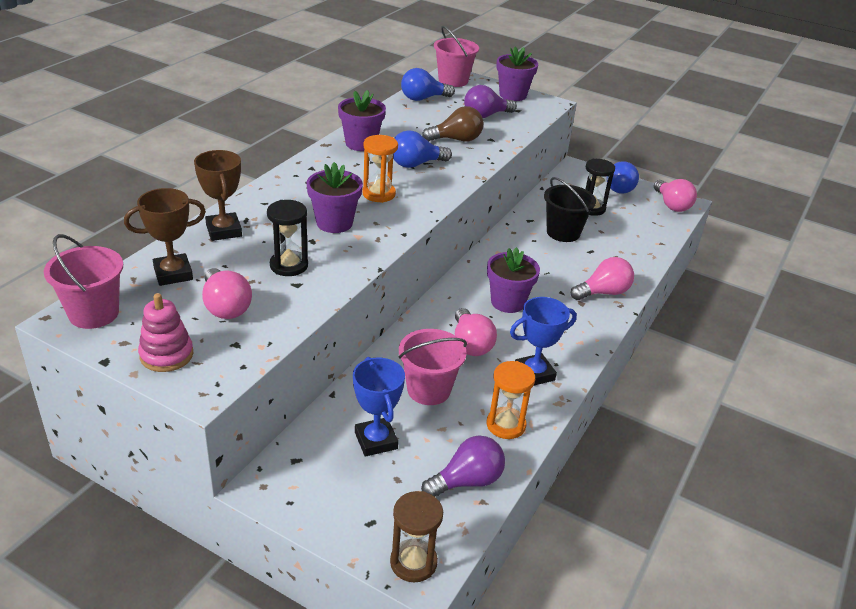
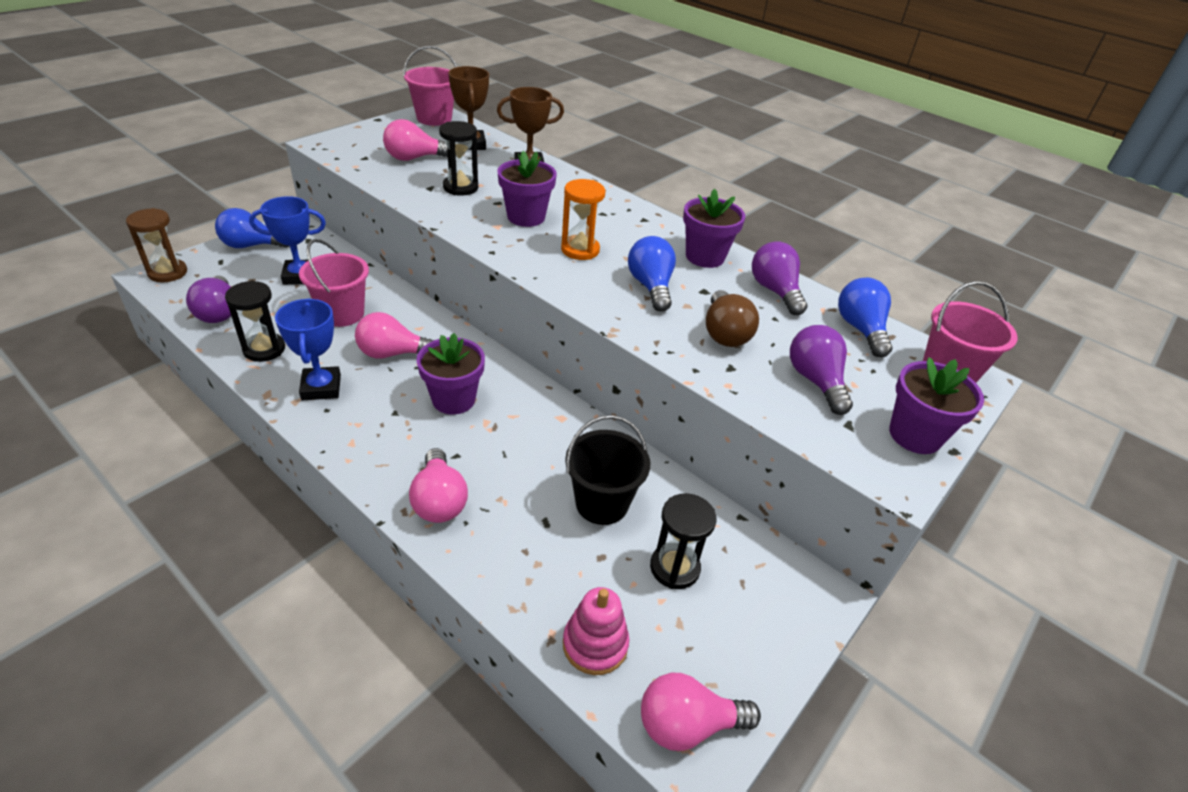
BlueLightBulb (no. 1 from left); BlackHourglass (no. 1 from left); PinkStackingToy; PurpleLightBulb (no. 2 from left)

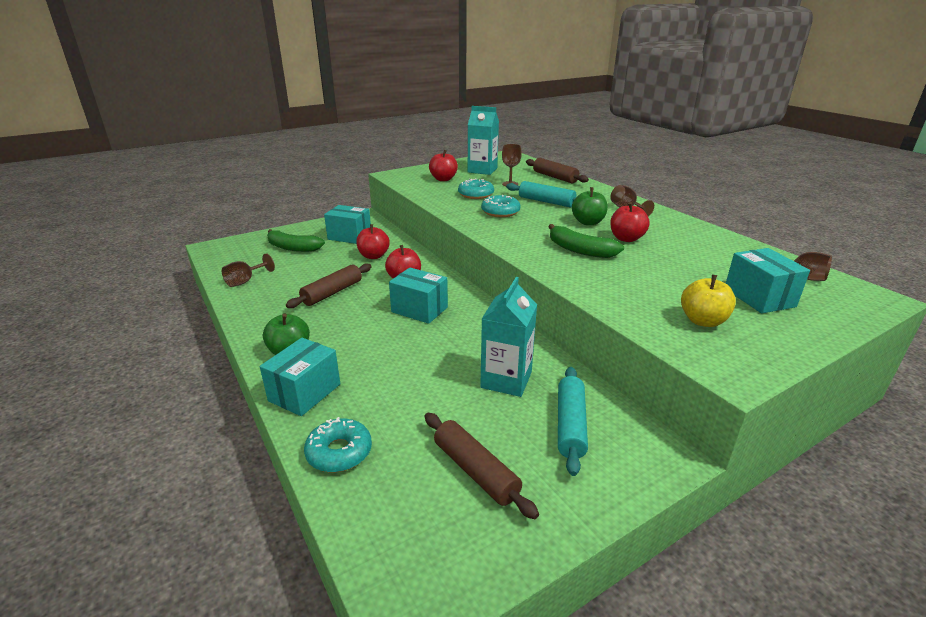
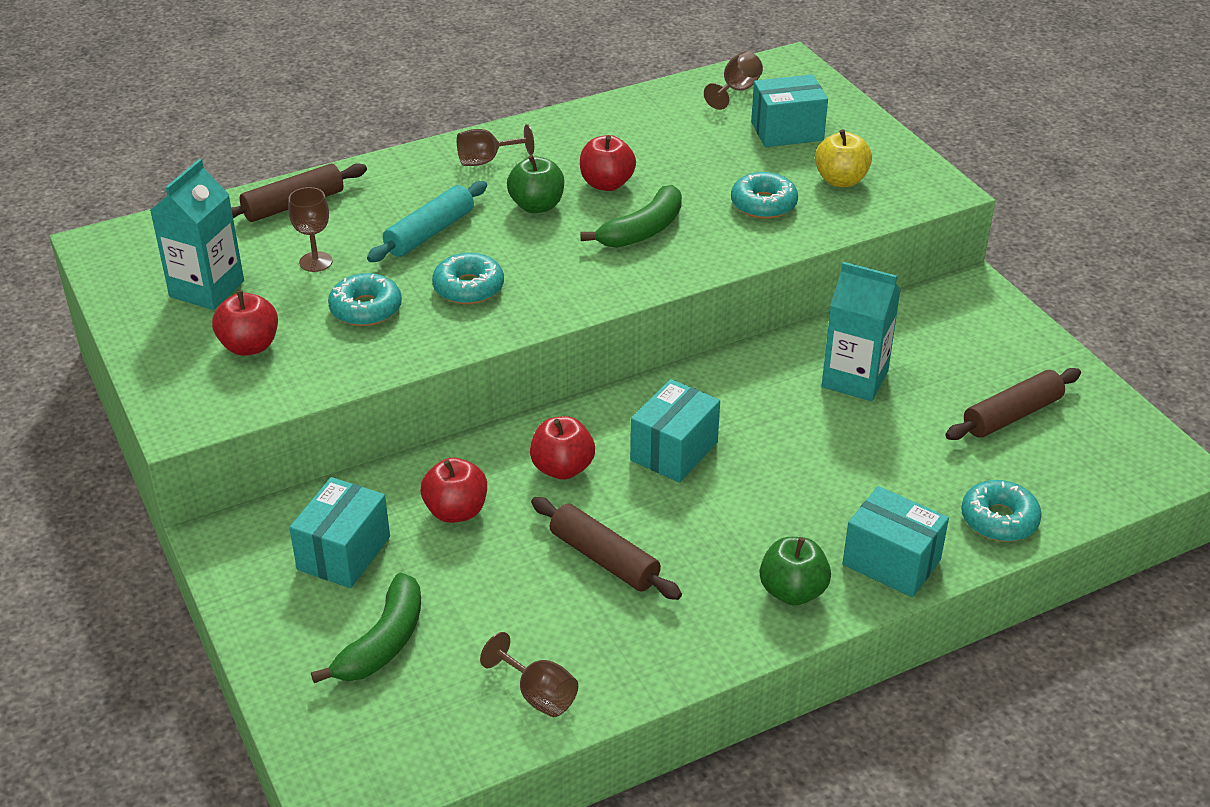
TurquoiseDonut (no. 3 from left); TurquoiseRollingPin (no. 2 from left in the first image)

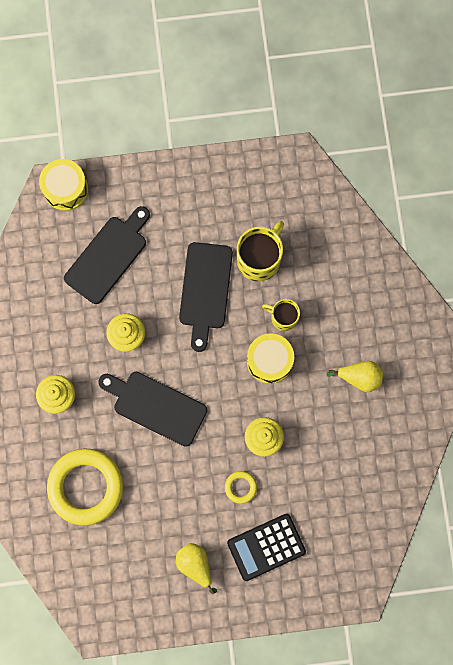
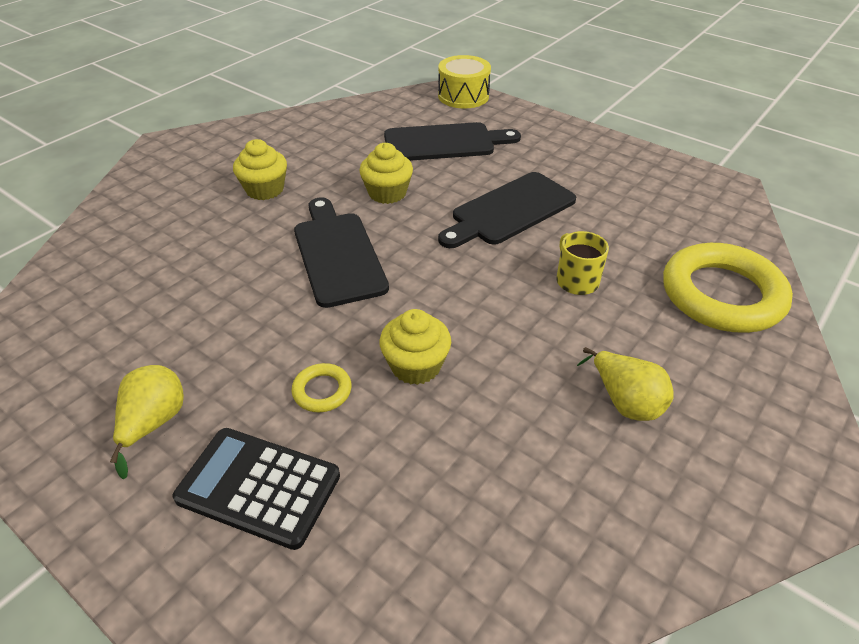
YellowRing (no. 2 from left); YellowMug (no. 1 from left in the first image); YellowDrum (no. 2 from left in the first image)

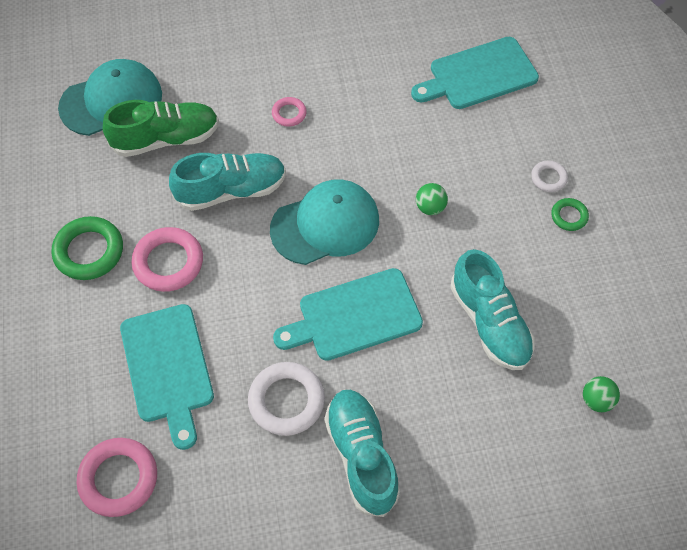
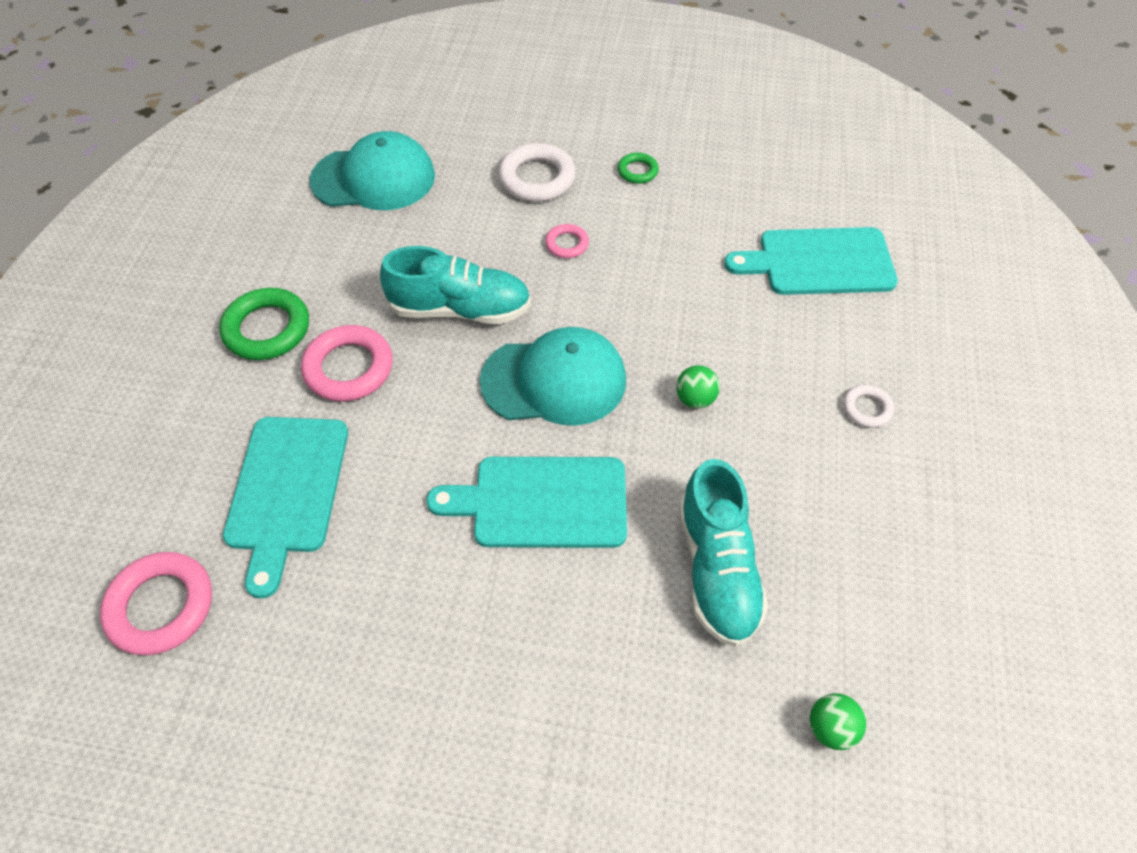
WhiteRing (no. 1 from left); GreenRing (no. 2 from left); GreenShoe; TurquoiseShoe (no. 2 from left in the first image)

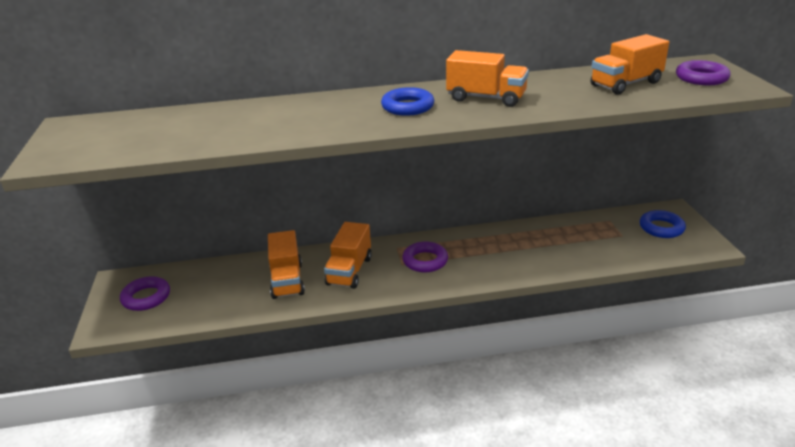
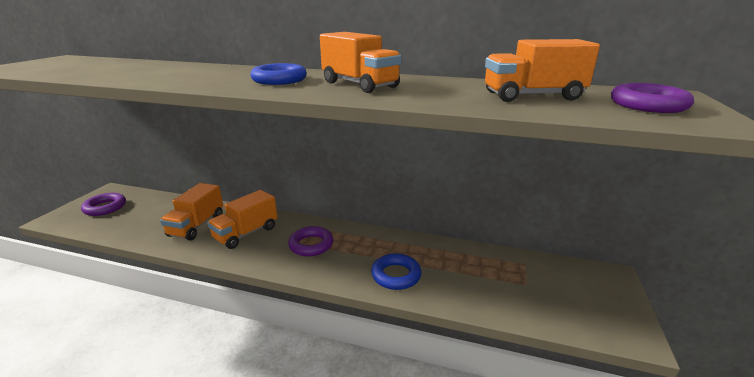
BlueRing (no. 2 from left)

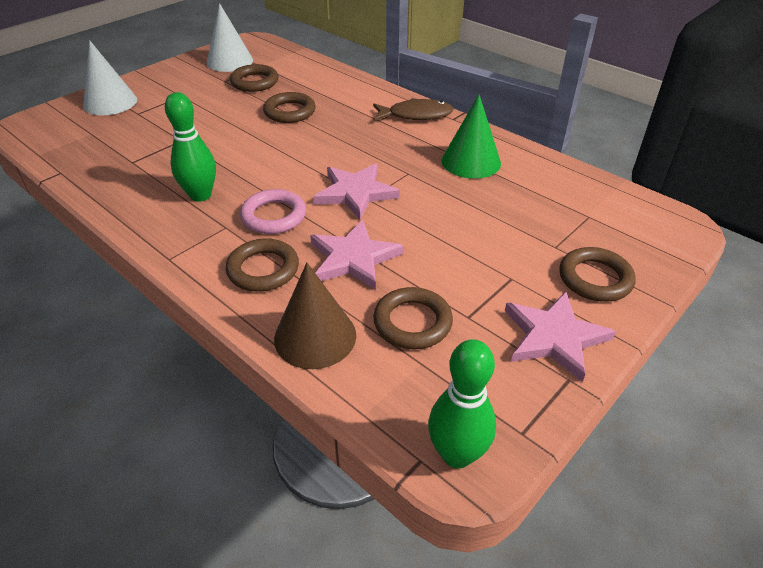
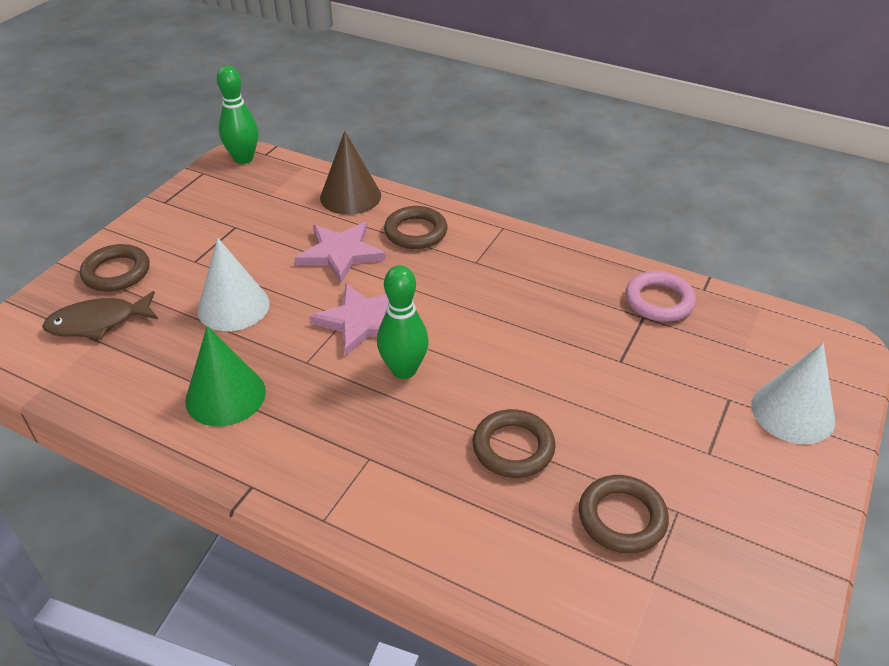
BrownFish; WhiteCone (no. 1 from left); GreenBowlingPin (no. 2 from left); PinkRing; BrownRing (no. 4 from left in the first image); PinkStar (no. 3 from left in the first image)

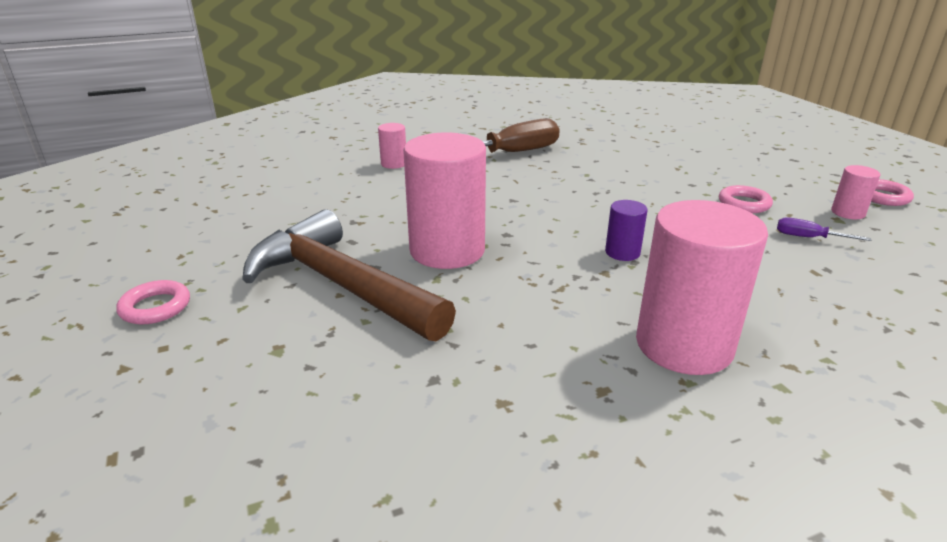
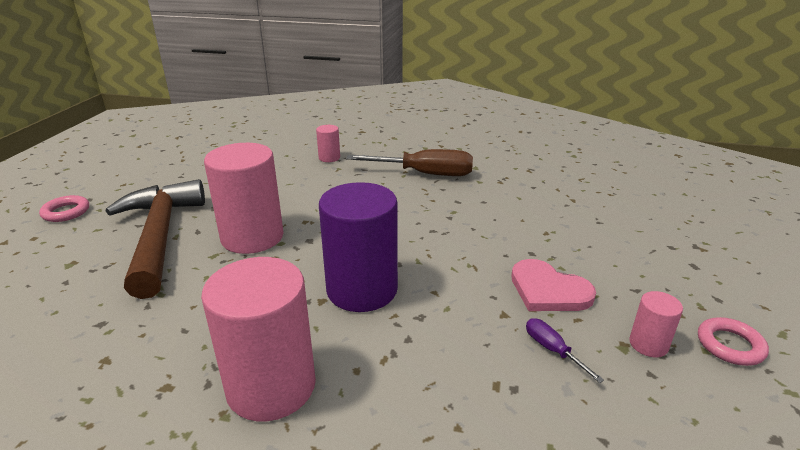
PurpleCylinder; PinkHeart

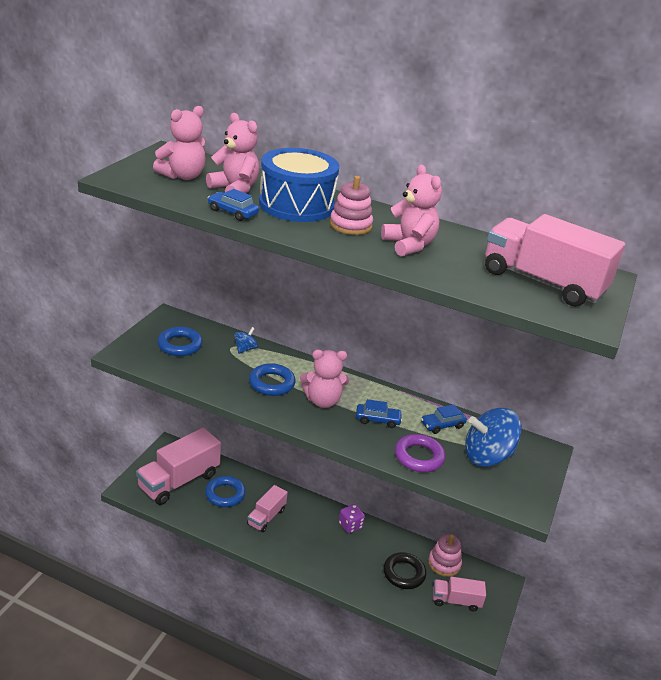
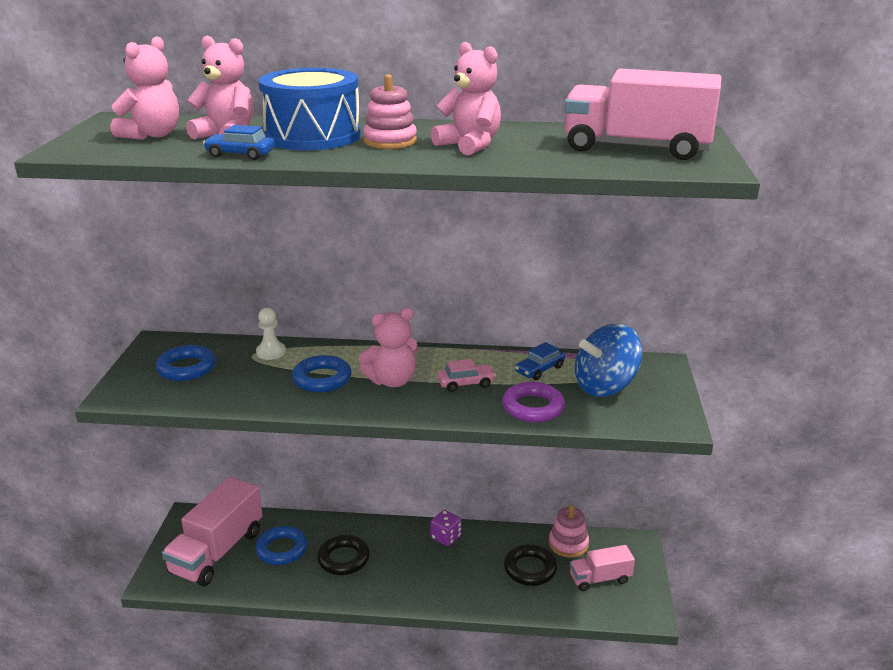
WhitePawn; BlackRing (no. 1 from left); PinkCar

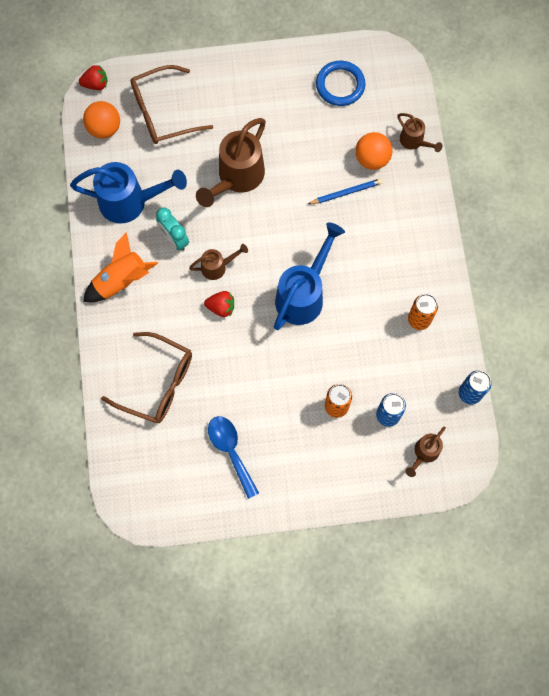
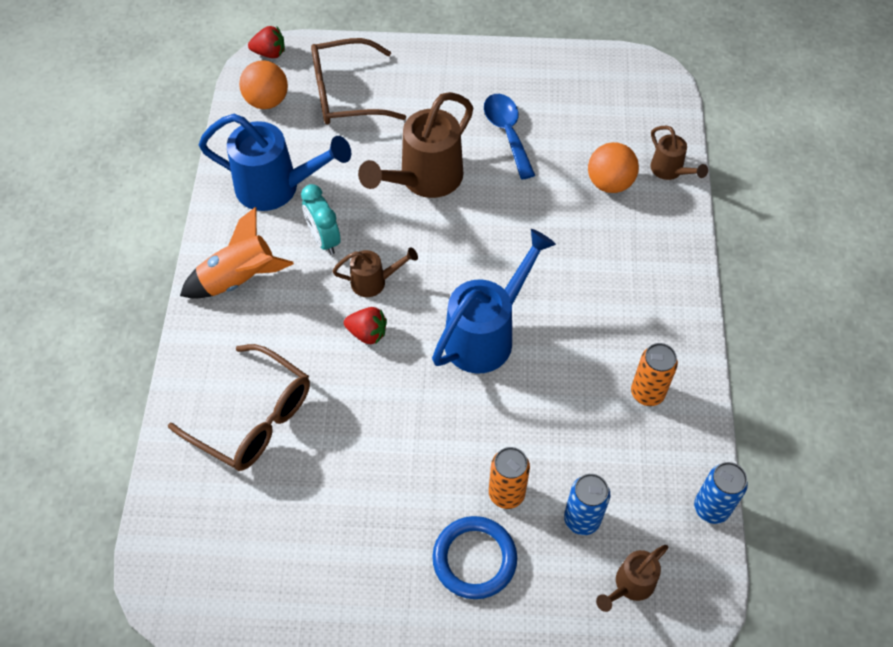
BlueRing; BlueSpoon; BluePencil

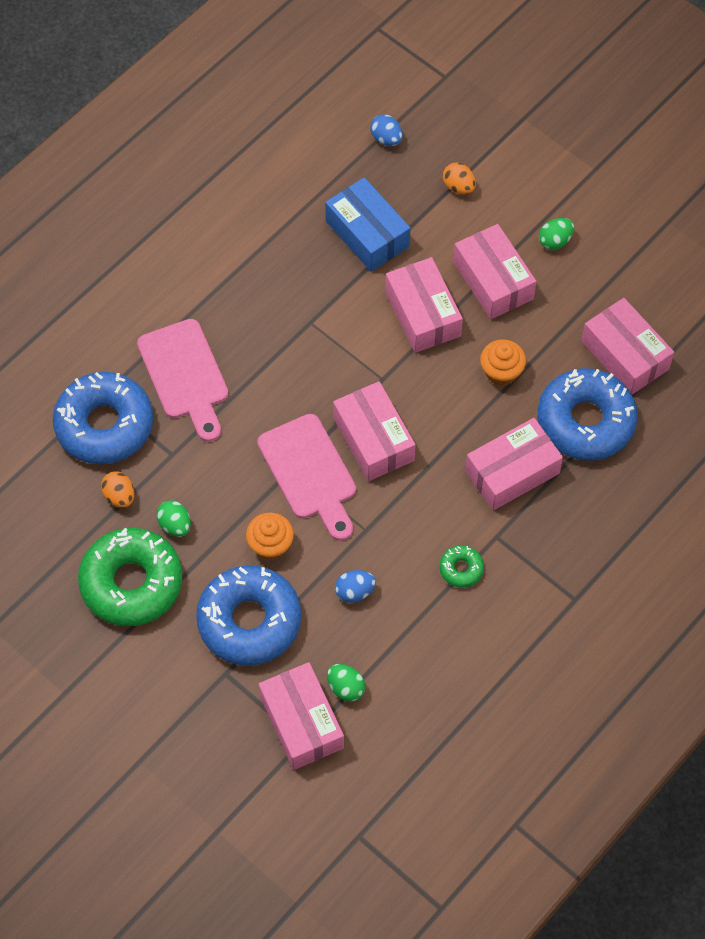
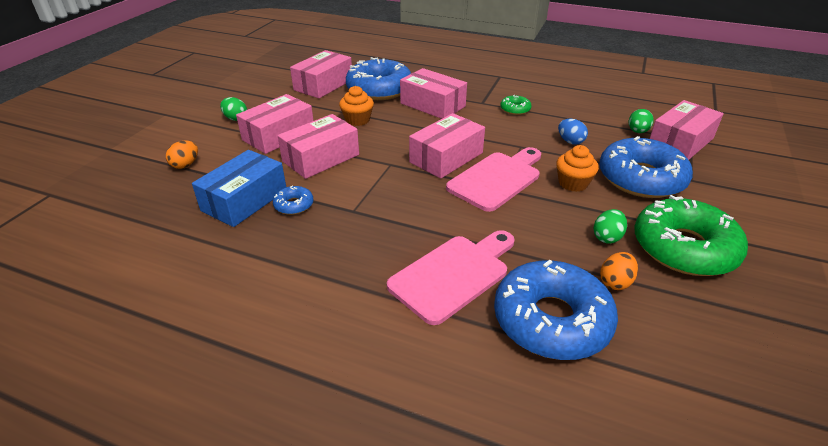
BlueDonut (no. 1 from left); BlueEgg (no. 2 from left in the first image)

